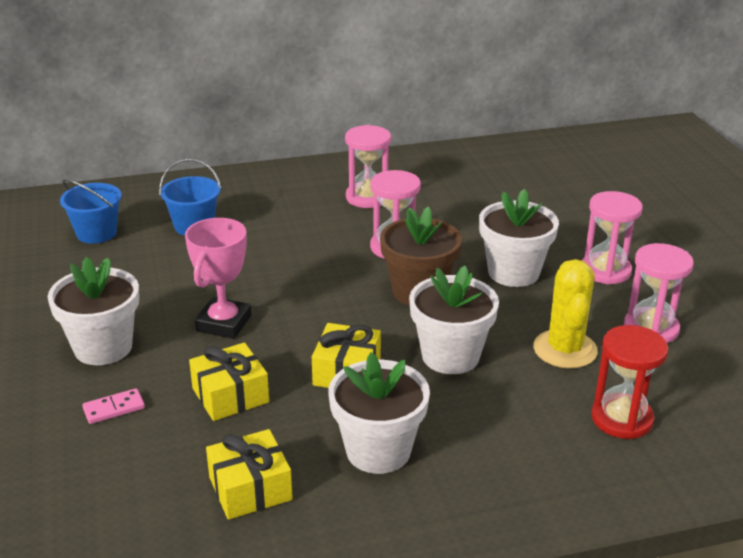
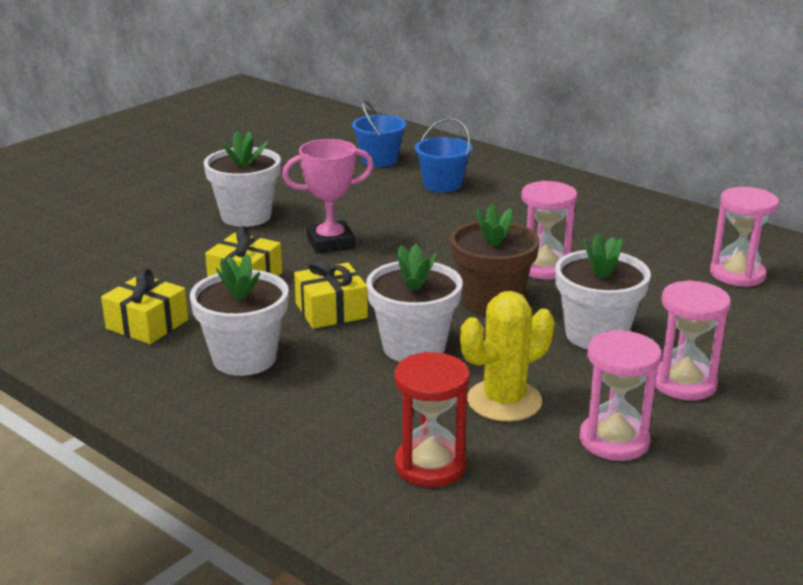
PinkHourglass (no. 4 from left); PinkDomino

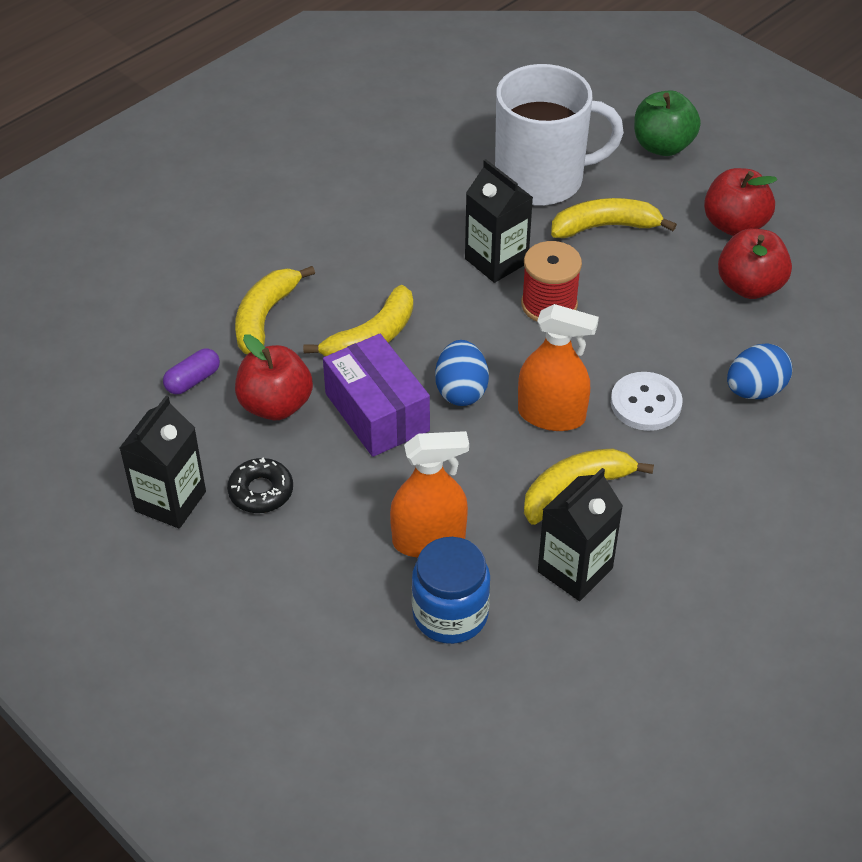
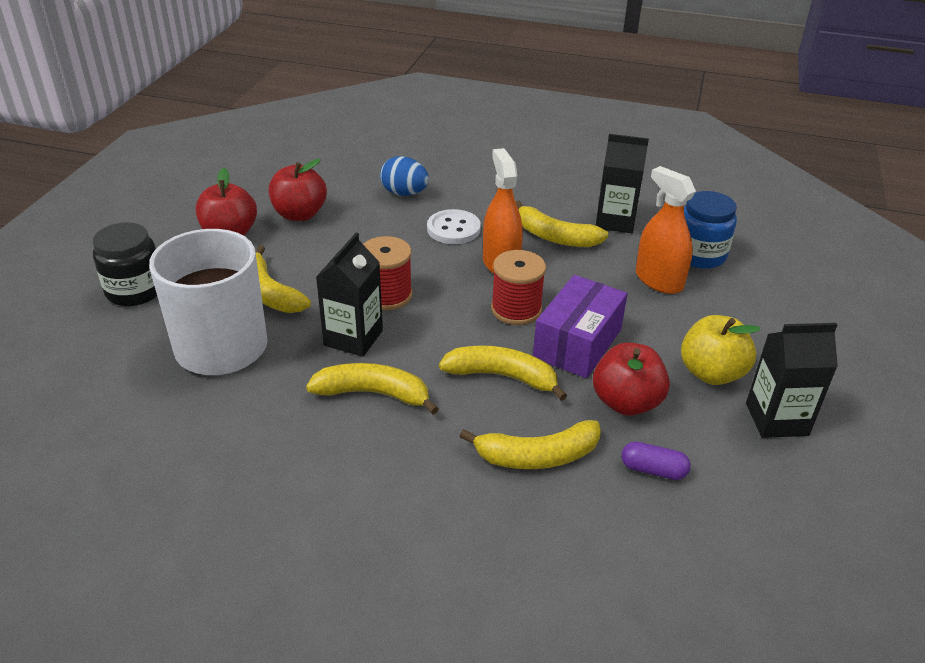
BlackJar; YellowBanana (no. 2 from left); RedSpool (no. 2 from left); YellowApple

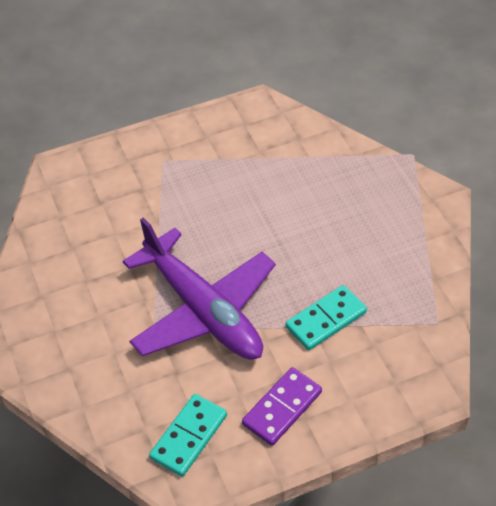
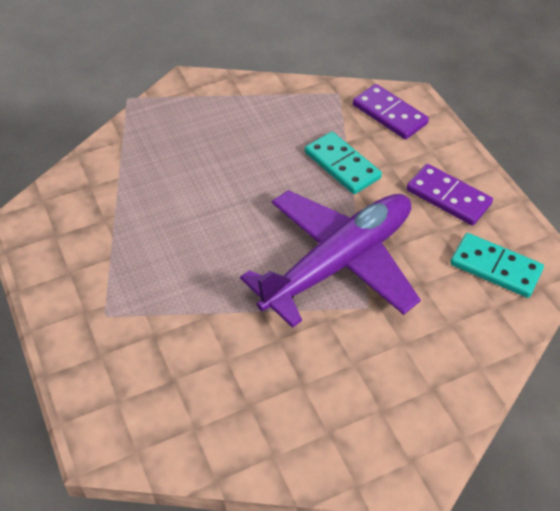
PurpleDomino (no. 1 from left)

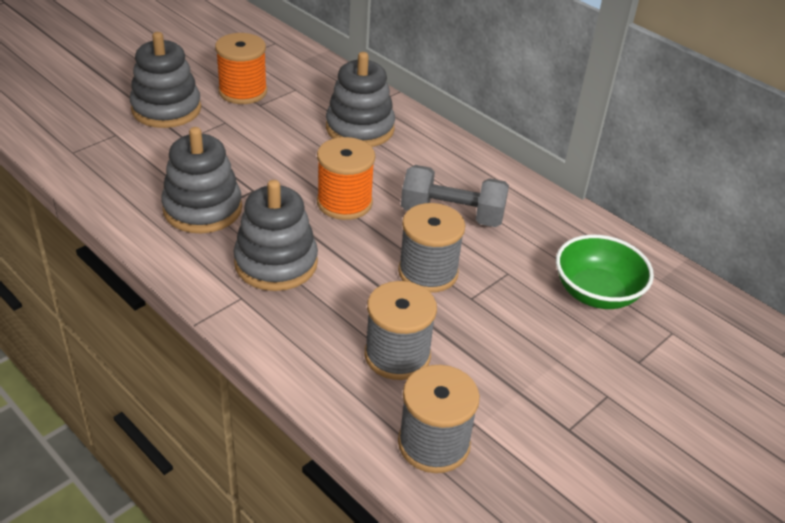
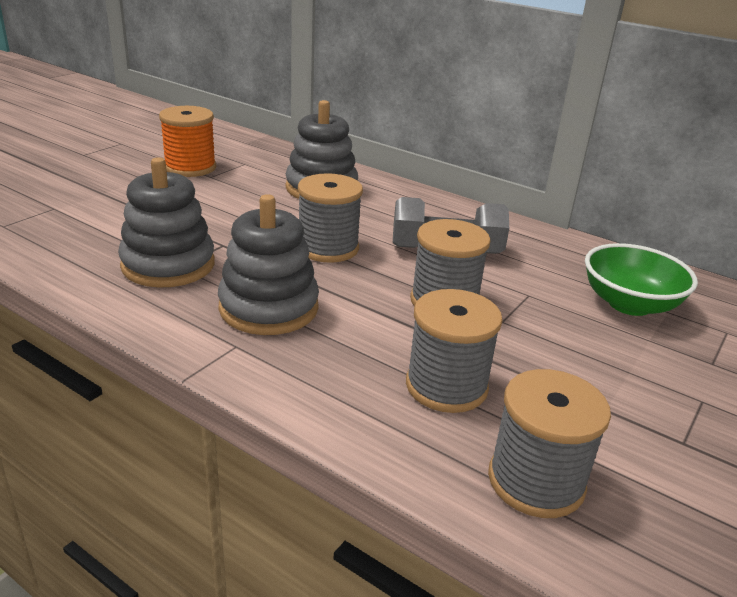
GreySpool (no. 1 from left); GreyStackingToy (no. 1 from left in the first image)

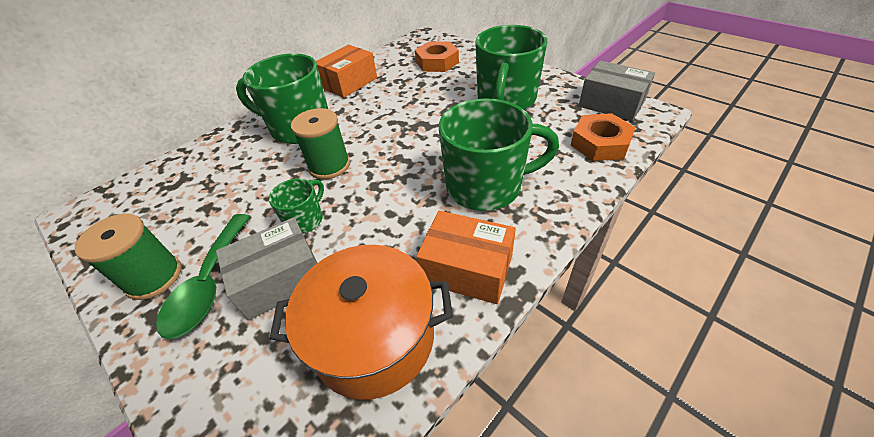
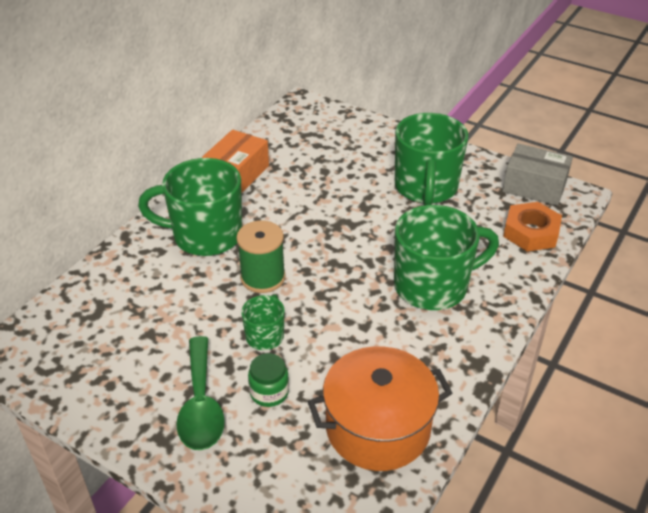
GreenJar; GreenSpool (no. 1 from left in the first image); OrangeNut (no. 1 from left in the first image); OrangeBox (no. 2 from left in the first image)

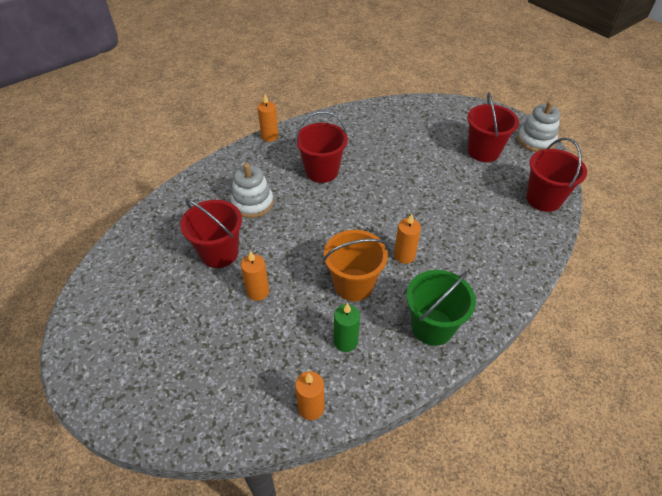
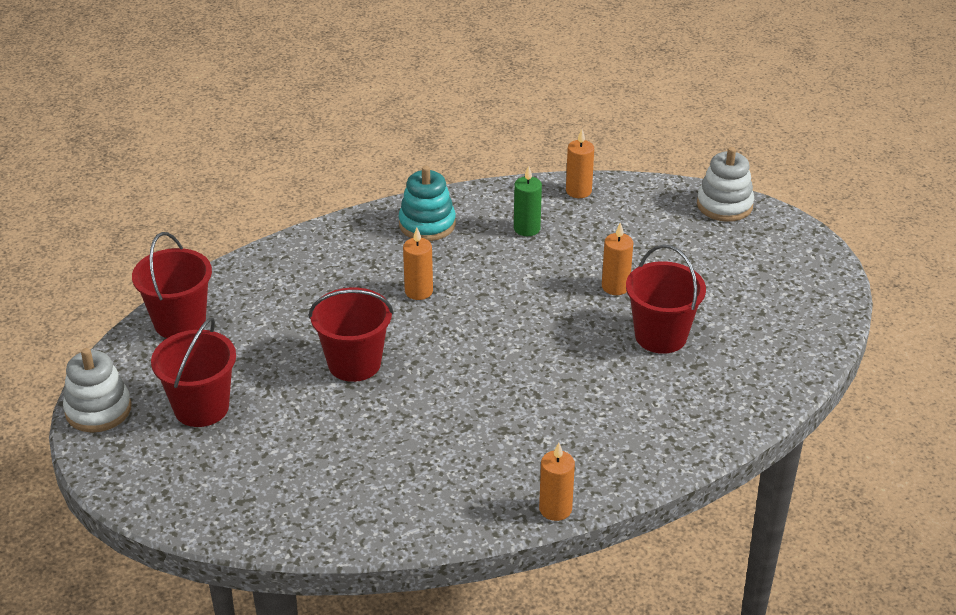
RedBucket (no. 3 from left); TurquoiseStackingToy; WhiteStackingToy (no. 2 from left); OrangeBucket

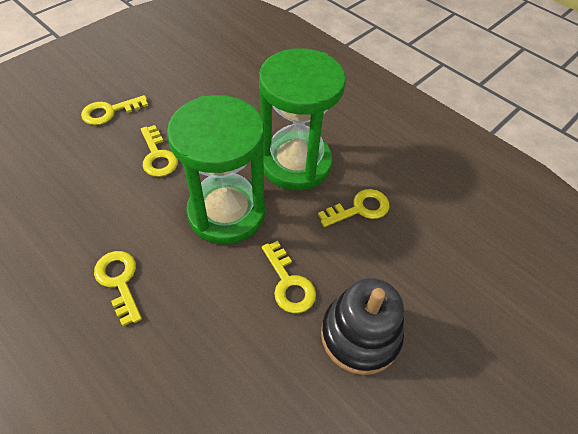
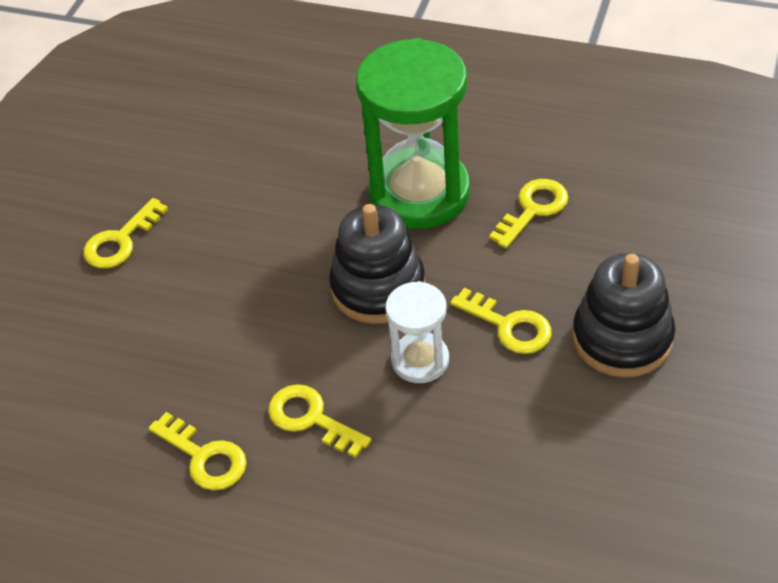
YellowKey (no. 2 from left); BlackStackingToy (no. 1 from left); WhiteHourglass

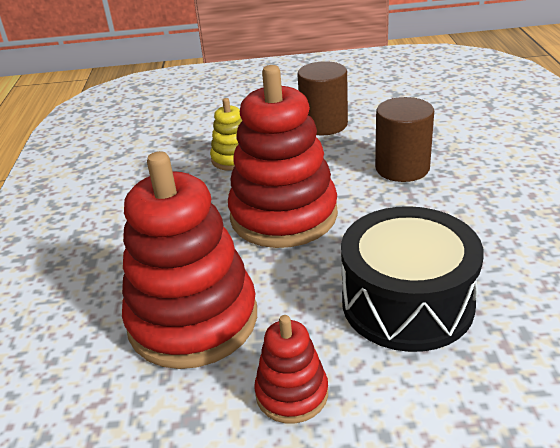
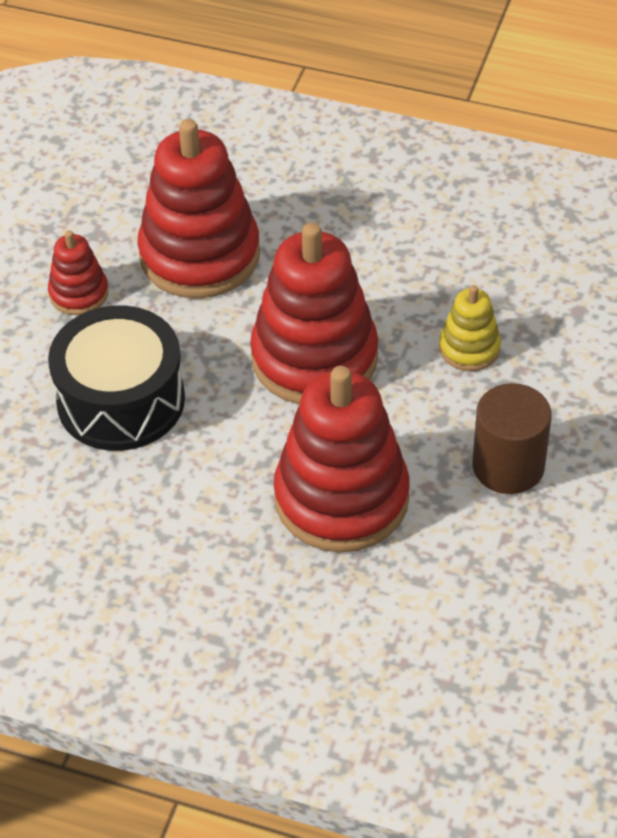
RedStackingToy (no. 4 from left)

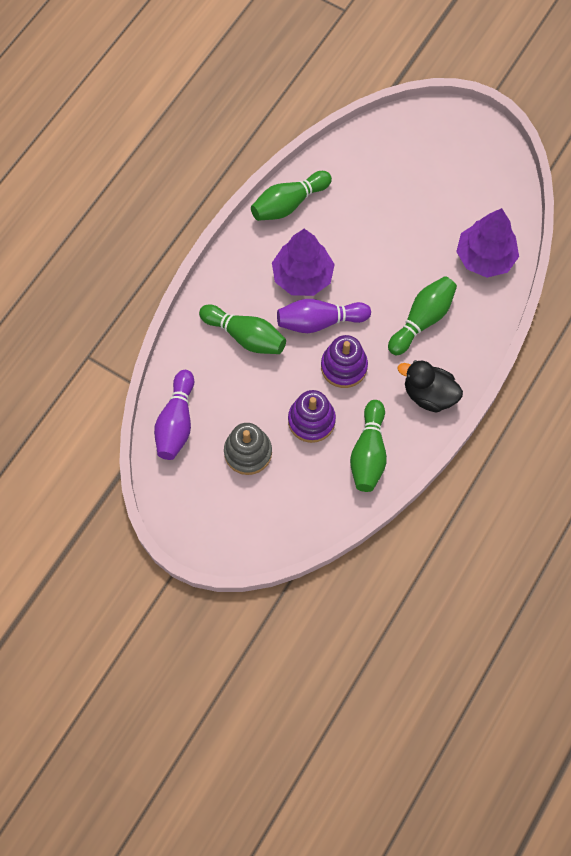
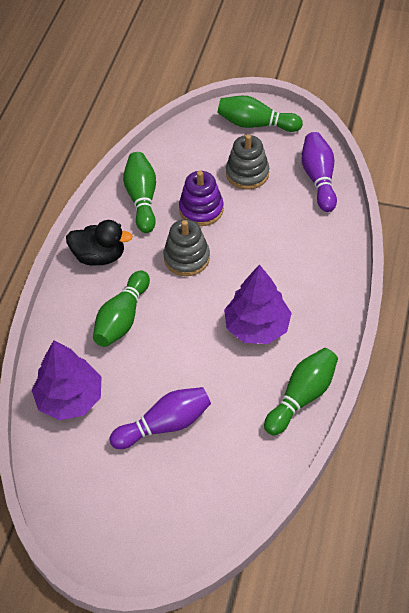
PurpleBowlingPin (no. 1 from left); GreyStackingToy (no. 1 from left); GreenBowlingPin (no. 3 from left)

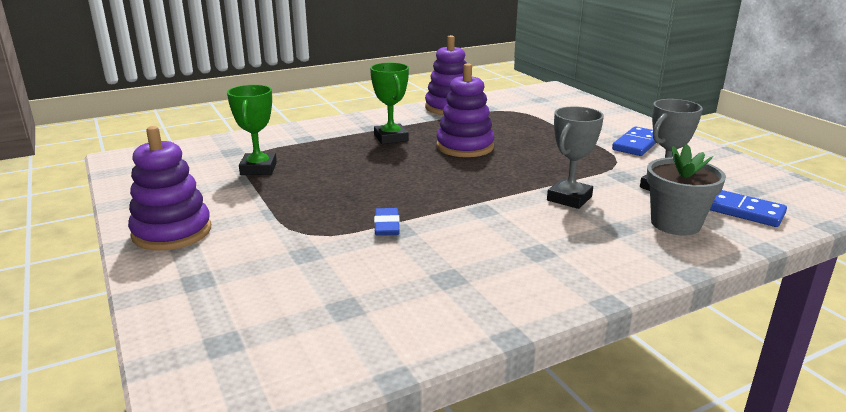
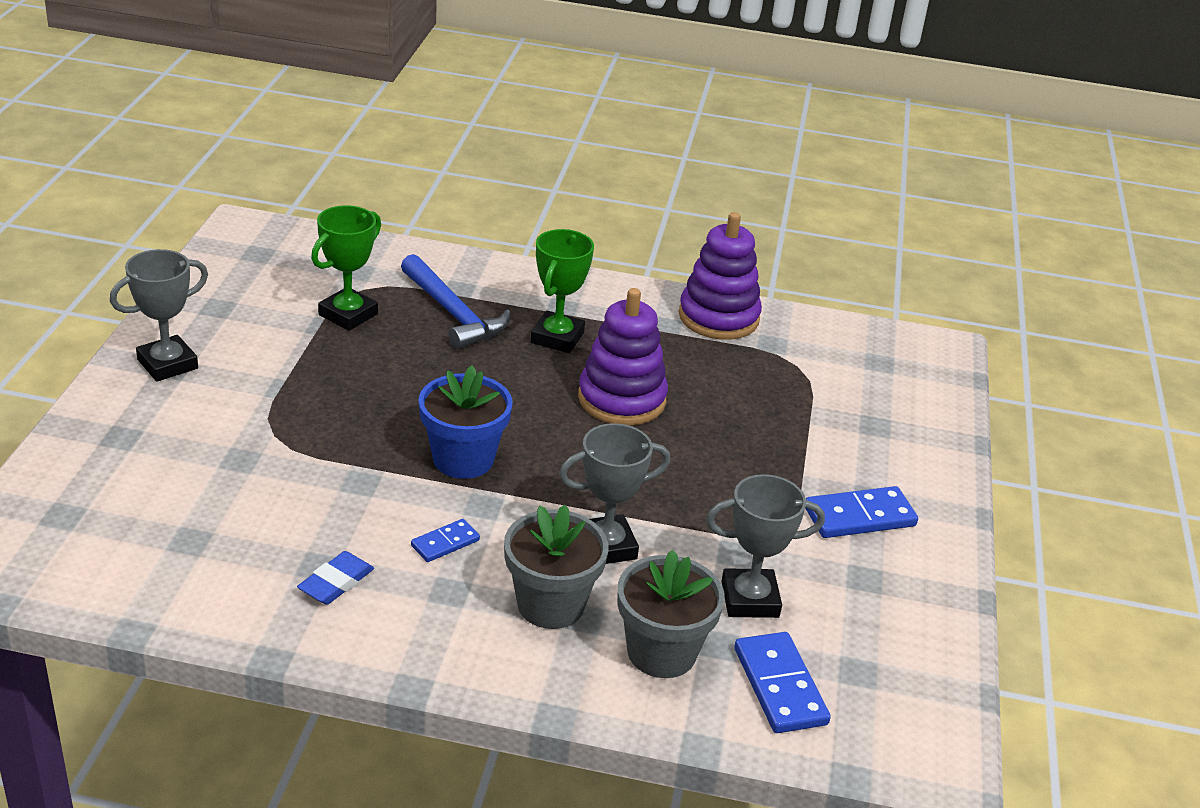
GreyTrophy (no. 1 from left); BlueEraser; BlueHammer; BlueDomino (no. 1 from left); BlueFlowerPot; GreyFlowerPot (no. 1 from left)

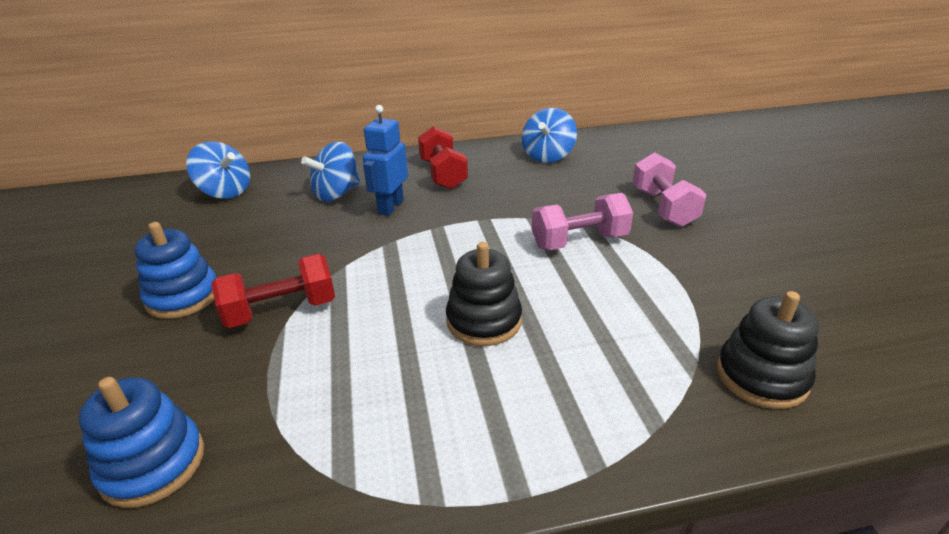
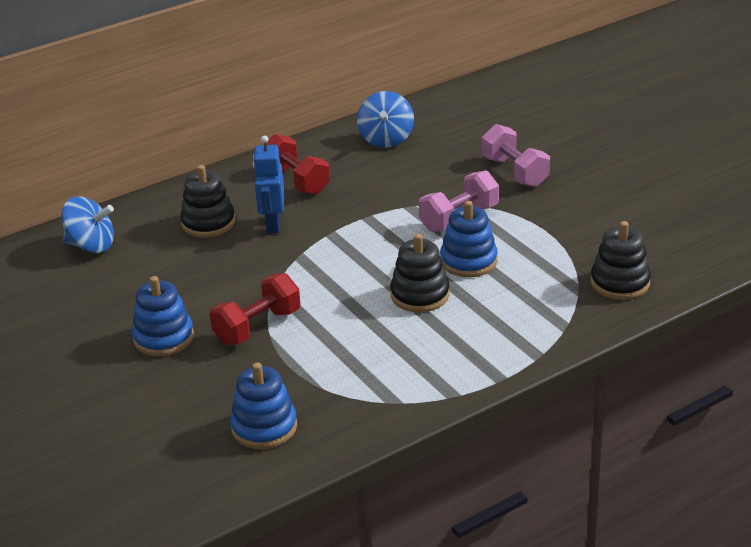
BlackStackingToy (no. 1 from left); BlueStackingToy (no. 3 from left)

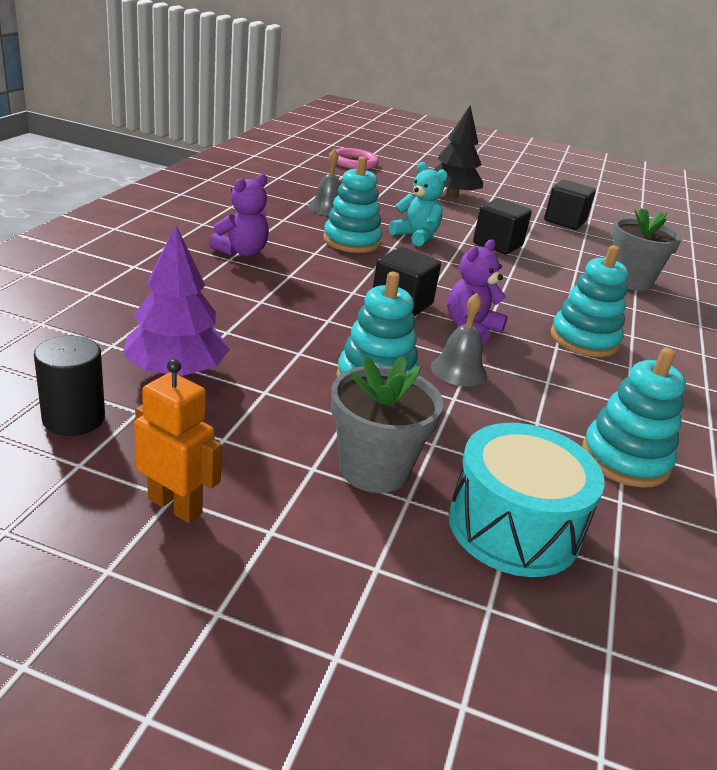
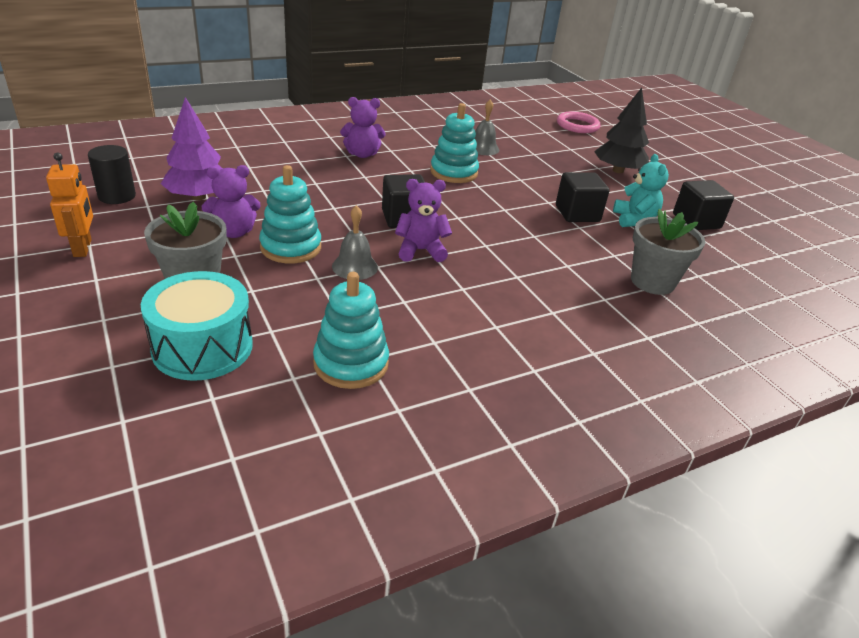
PurpleTeddyBear (no. 1 from left); TurquoiseTeddyBear; TurquoiseStackingToy (no. 3 from left in the first image)

